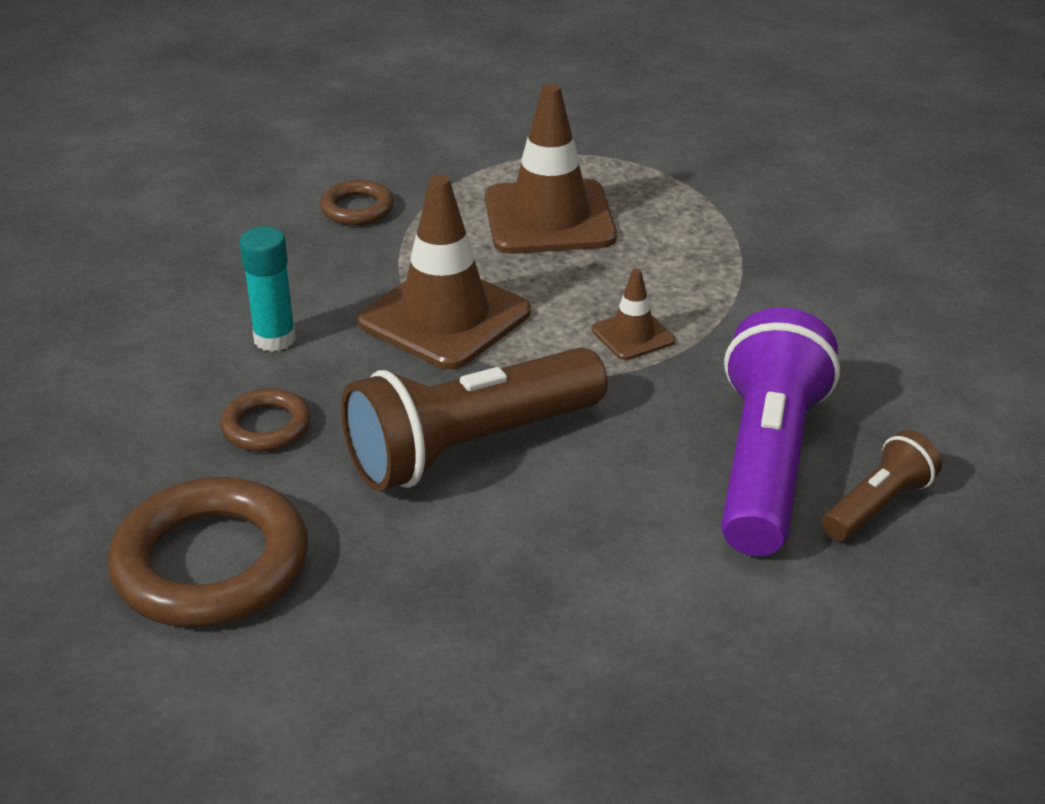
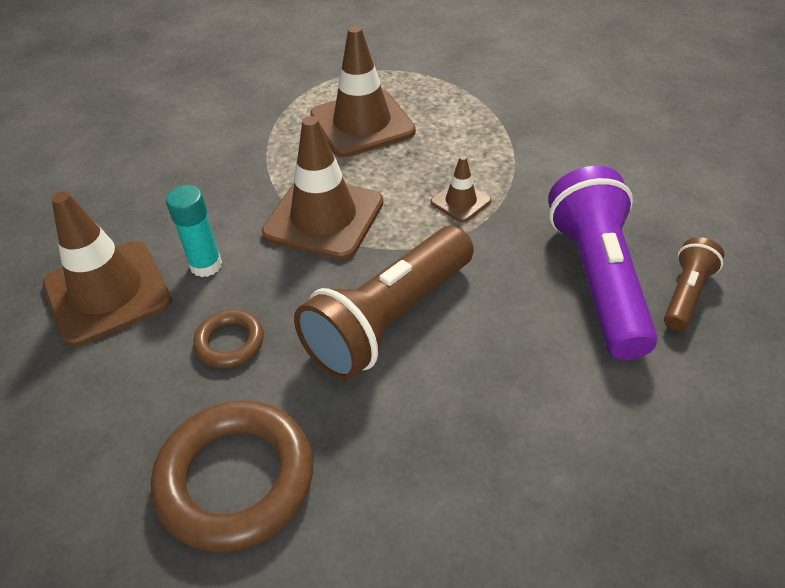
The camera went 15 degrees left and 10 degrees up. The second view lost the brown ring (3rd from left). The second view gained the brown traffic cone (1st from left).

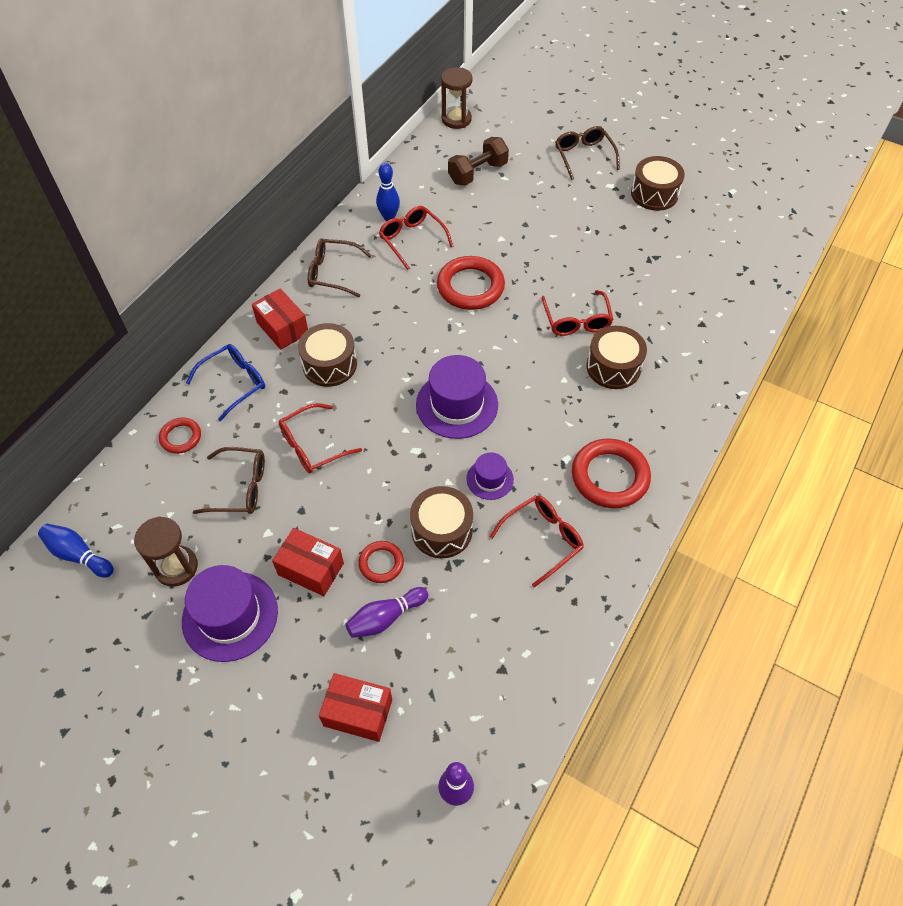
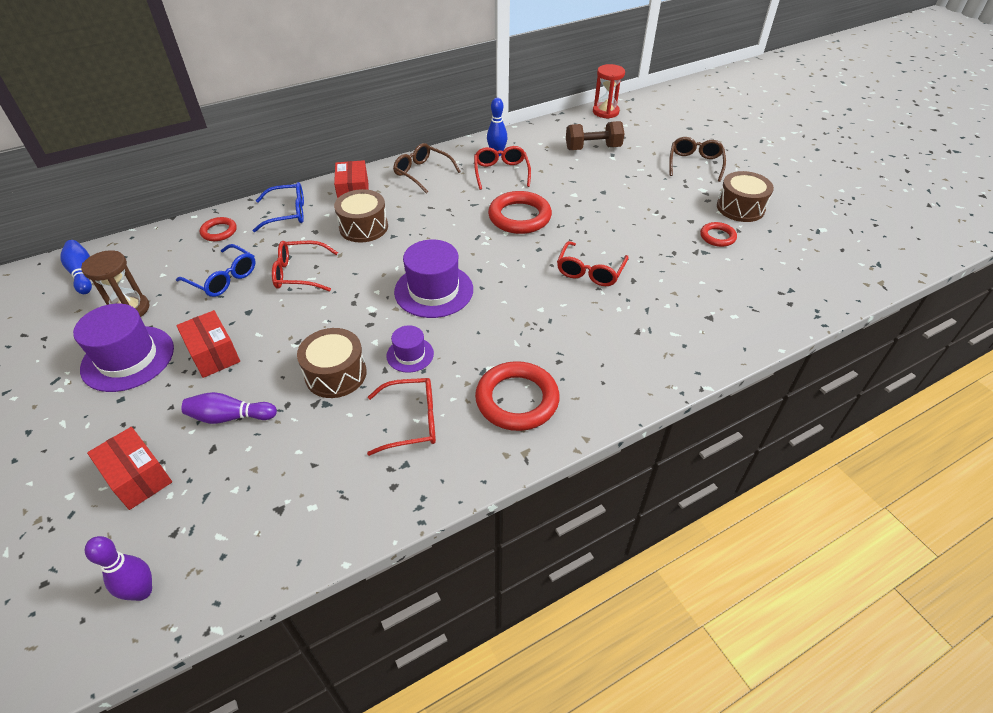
The camera went 30 degrees right and 10 degrees down. The second view lost the brown drum (3rd from left). The red ring (2nd from left in the first image) ended up elsewhere. What was the brown glasses (1st from left) turned into the blue glasses (1st from left). What was the brown hourglass (2nd from left) turned into the red hourglass.

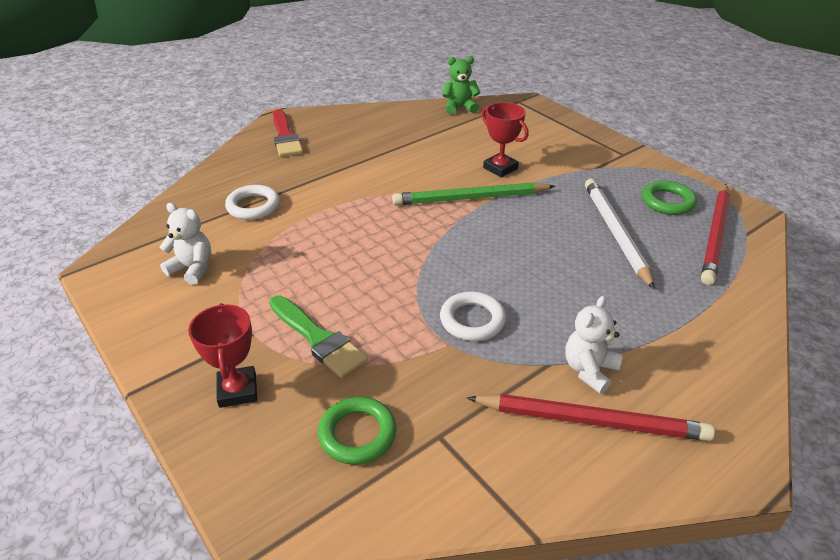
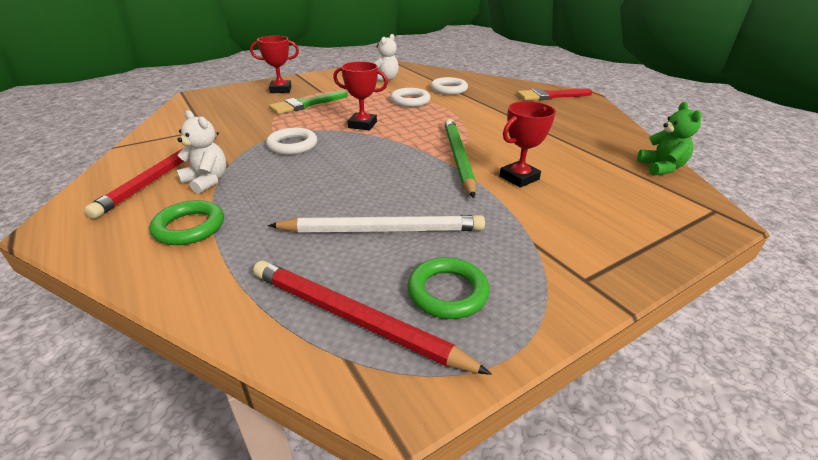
The camera went 95 degrees right and 5 degrees down. The second view gained the red trophy (2nd from left). The second view gained the white ring (2nd from left). The green ring (1st from left) ended up elsewhere.

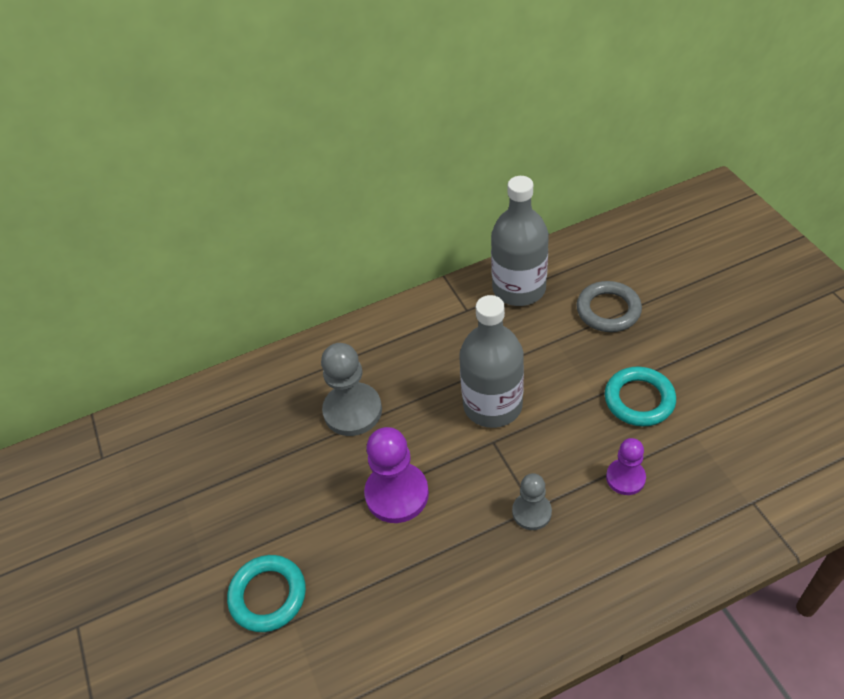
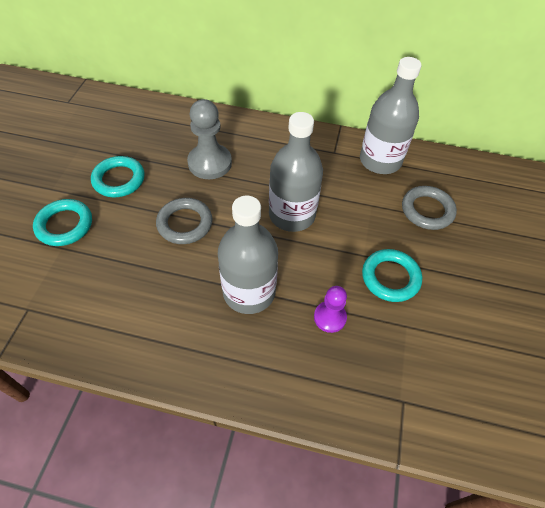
The camera went 30 degrees right and 5 degrees up. The second view gained the turquoise ring (2nd from left). Where the purple pawn (1st from left) stood, the grey ring (1st from left) came to stand. Where the grey pawn (2nd from left) stood, the grey bottle (1st from left) came to stand.

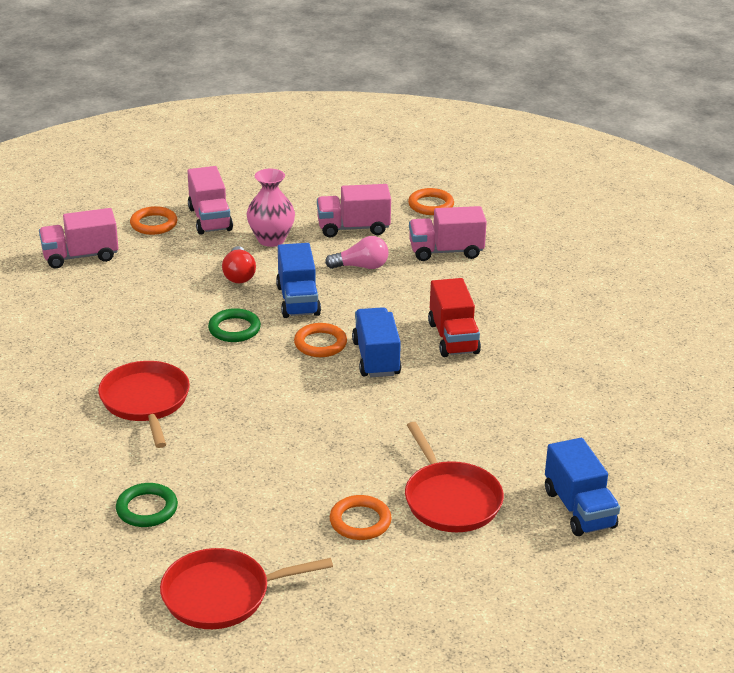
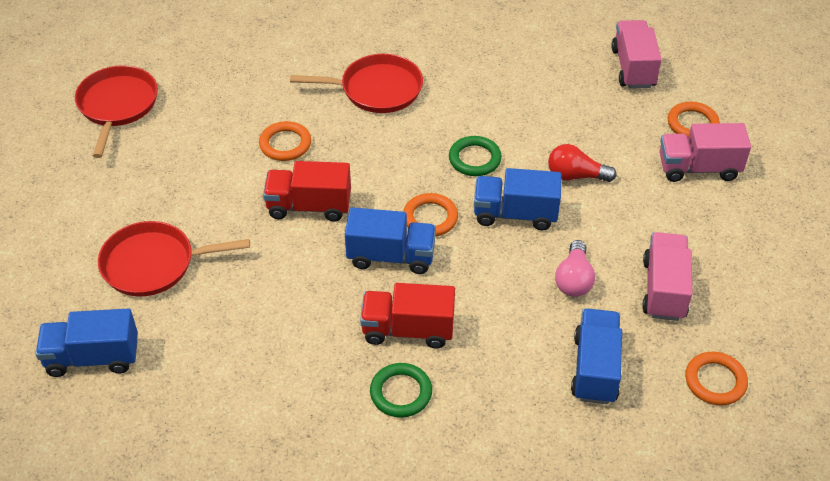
The camera went 105 degrees right and 15 degrees up. The second view lost the pink vase. The second view gained the red truck (1st from left). The green ring (1st from left) ended up elsewhere. The orange ring (3rd from left in the first image) ended up elsewhere. What was the pink truck (4th from left) turned into the blue truck (4th from left).

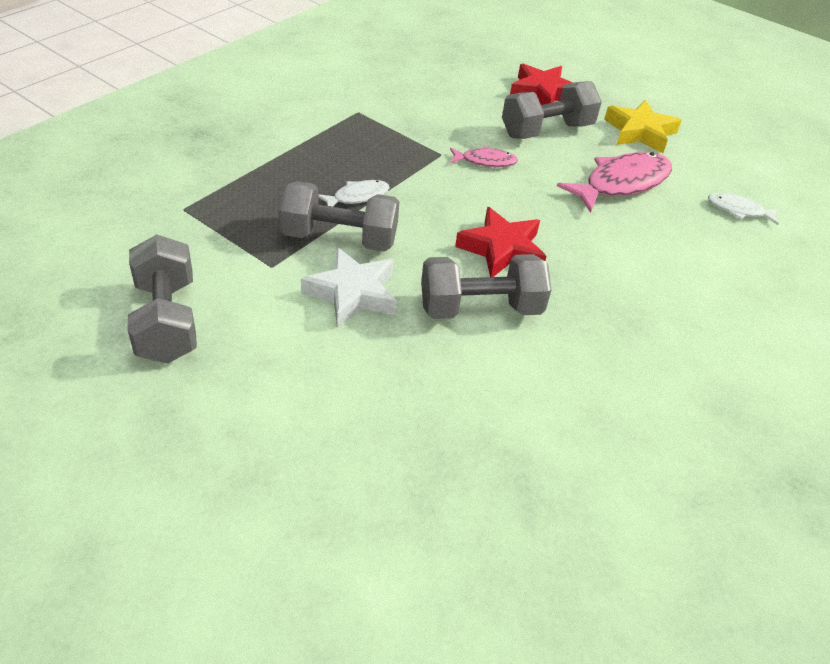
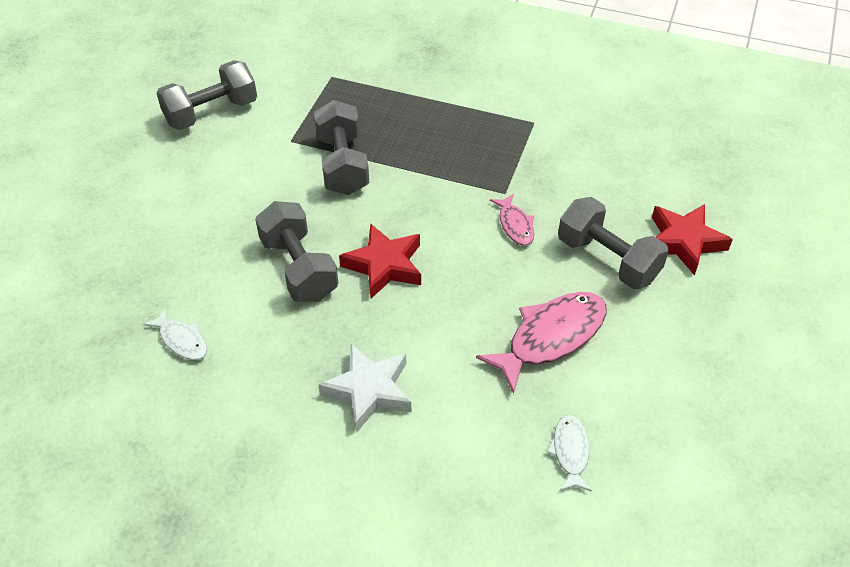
The camera went 75 degrees right and 5 degrees up. The second view lost the yellow star. The white star ended up elsewhere. The white fish (1st from left) ended up elsewhere. The pink fish (2nd from left) ended up facing another way, 75 degrees counterclockwise from before.

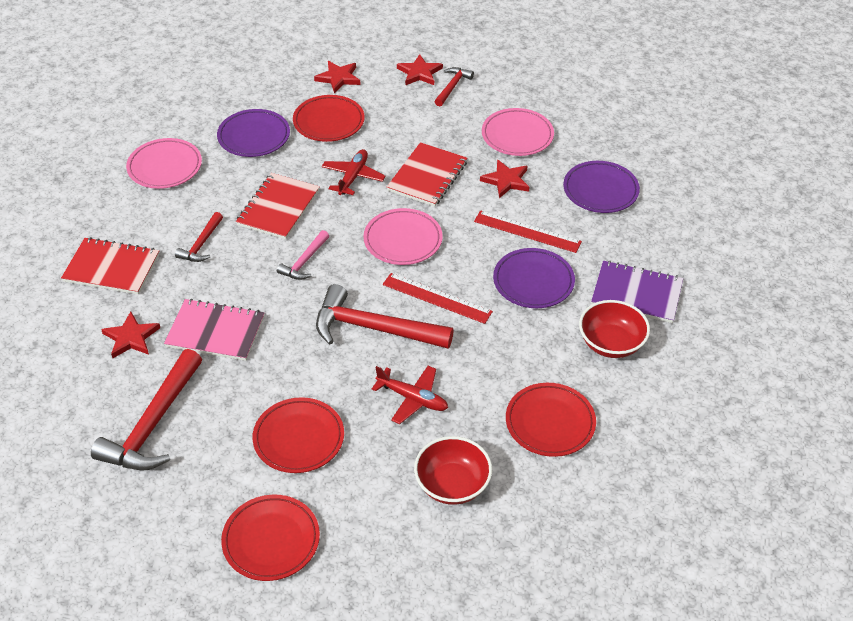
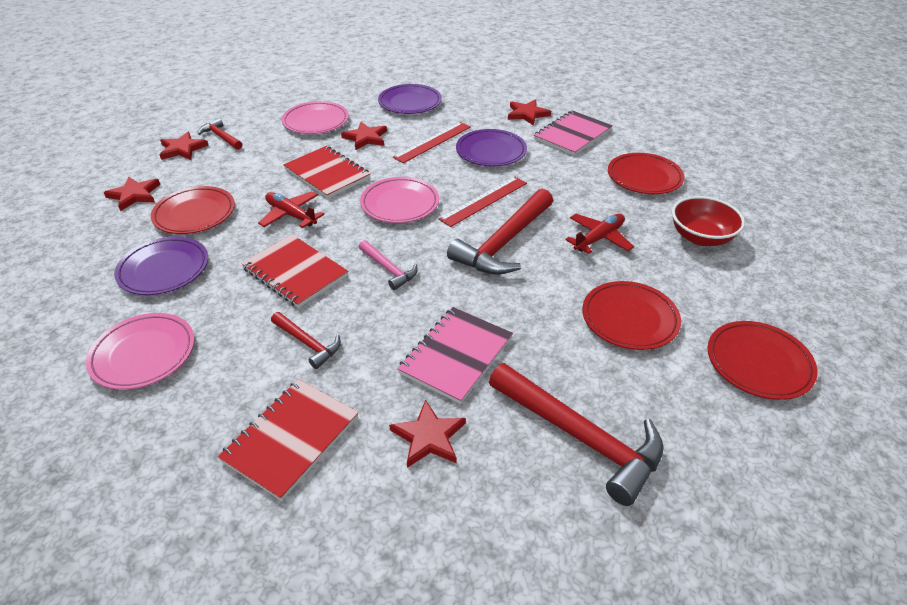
The camera went 70 degrees left and 5 degrees down. Where the red bowl (2nd from left) stood, the pink notebook (2nd from left) came to stand. Where the purple notebook stood, the red star (5th from left) came to stand.

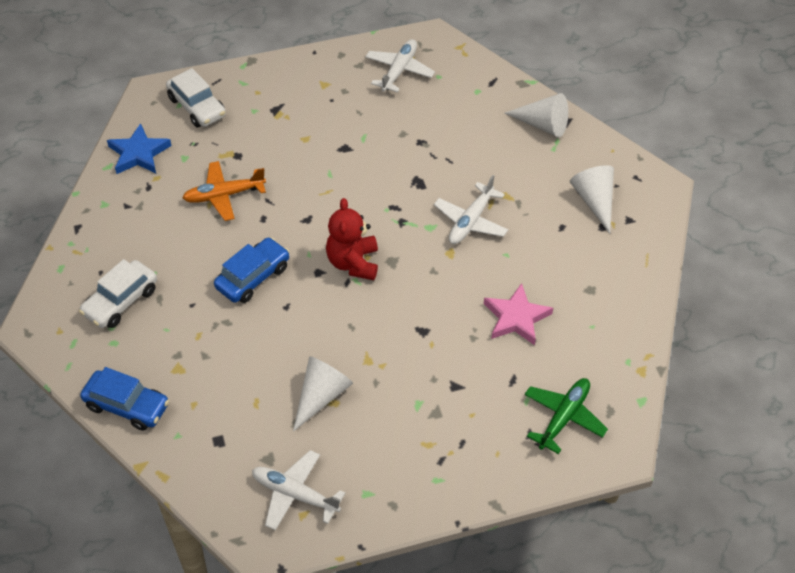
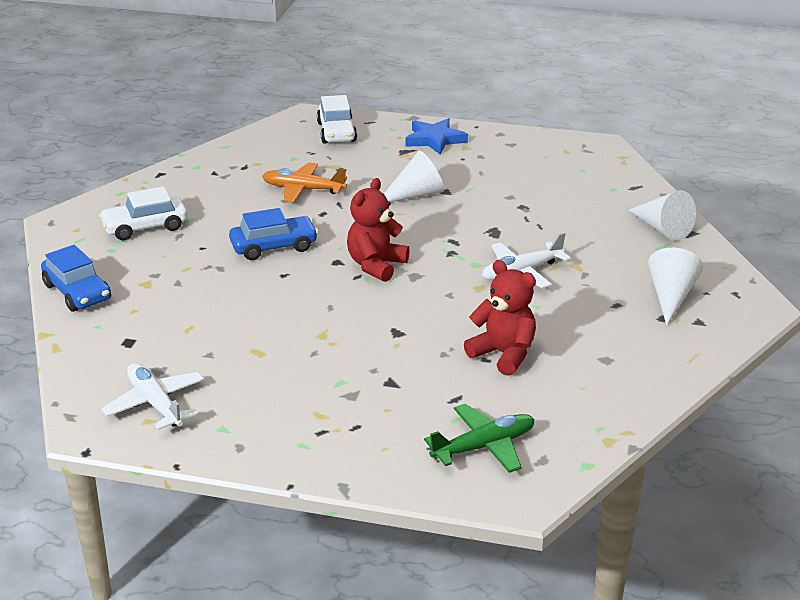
The camera went 30 degrees right and 20 degrees down. The second view lost the white plane (2nd from left). The blue star ended up elsewhere. The white cone (1st from left) ended up elsewhere. Where the pink star stood, the red teddy bear (2nd from left) came to stand.

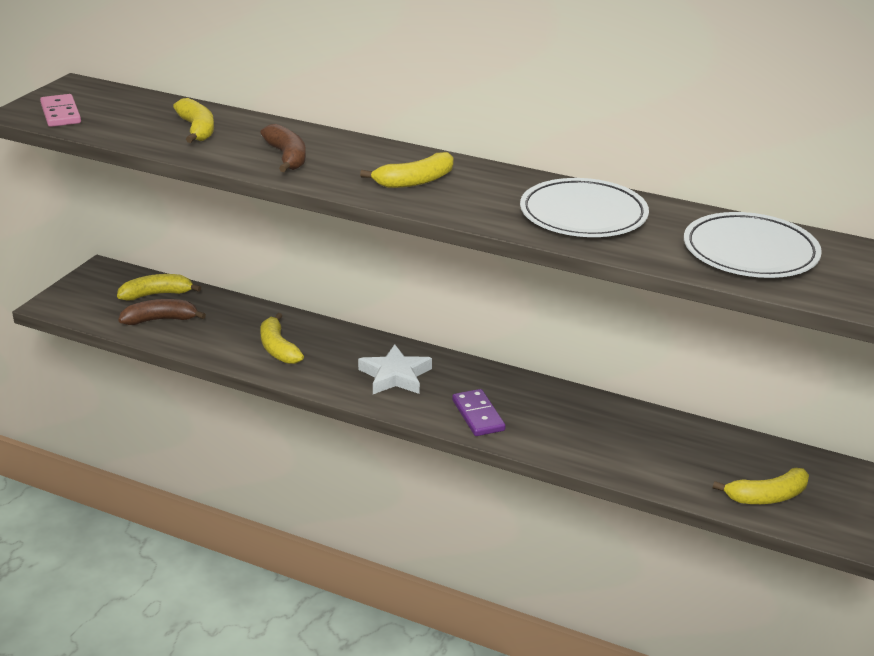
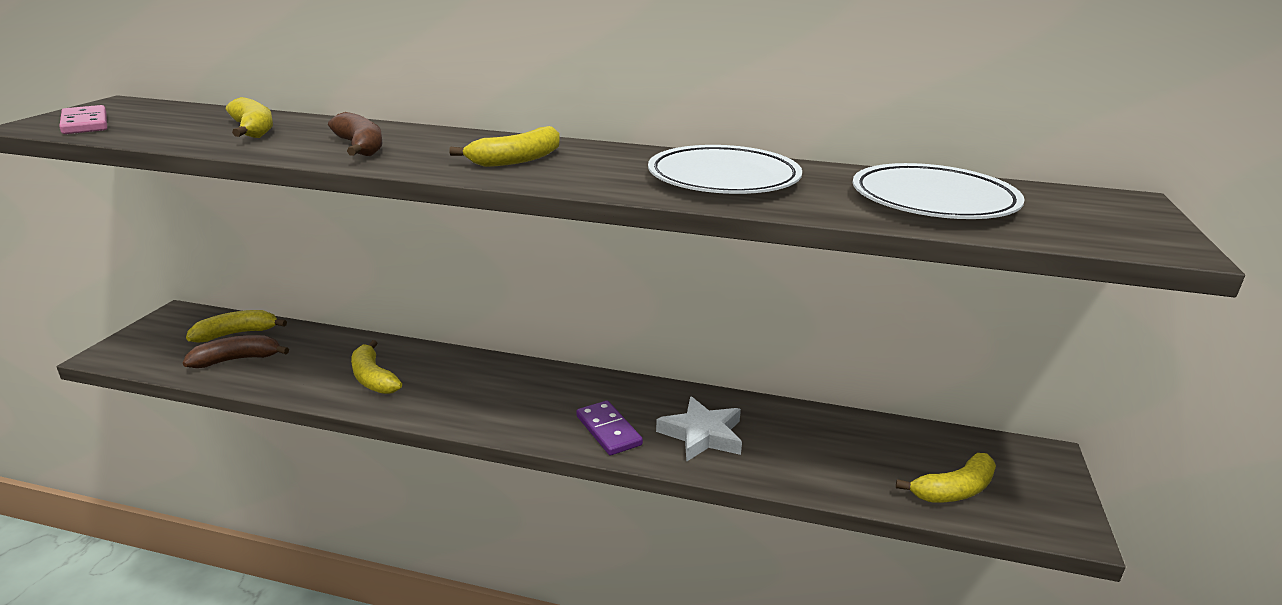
The camera went 10 degrees left and 5 degrees down. The white star ended up elsewhere.

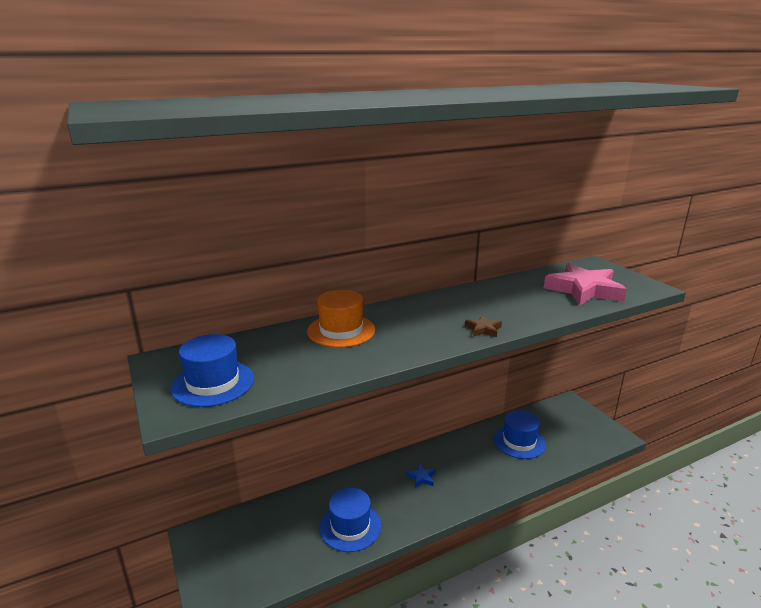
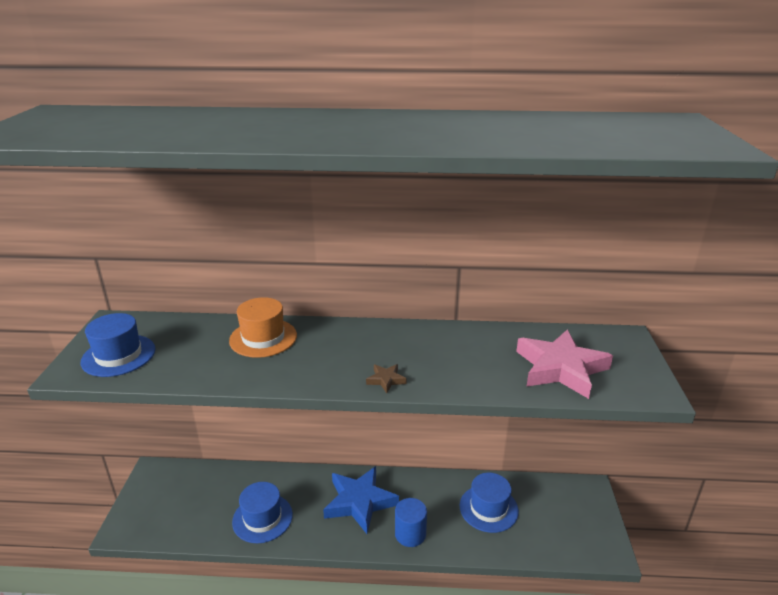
The camera went 30 degrees right and 5 degrees up. The second view gained the blue cylinder. The size of the blue star changed by a factor of 2.40.

